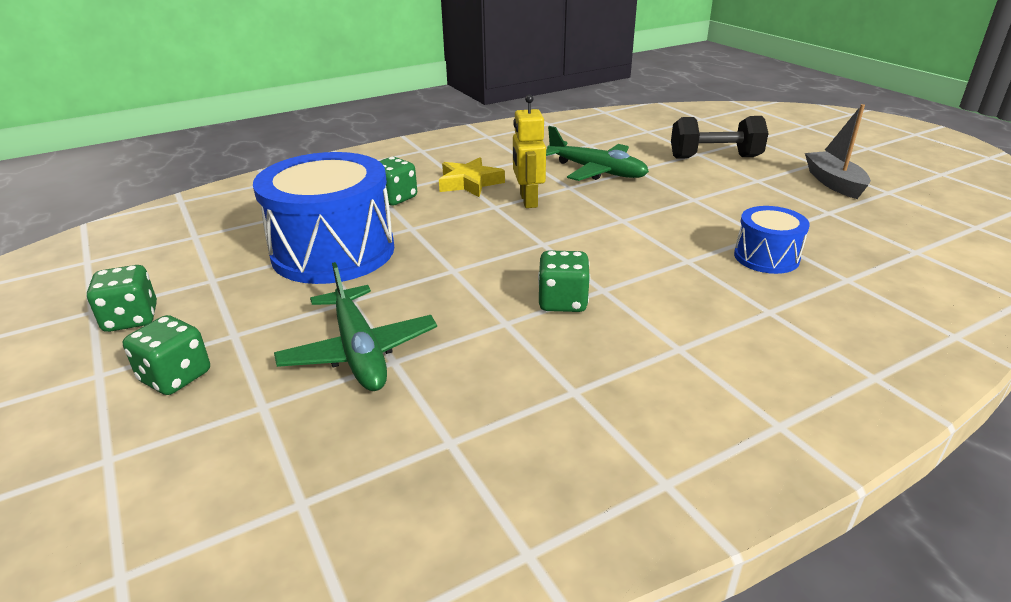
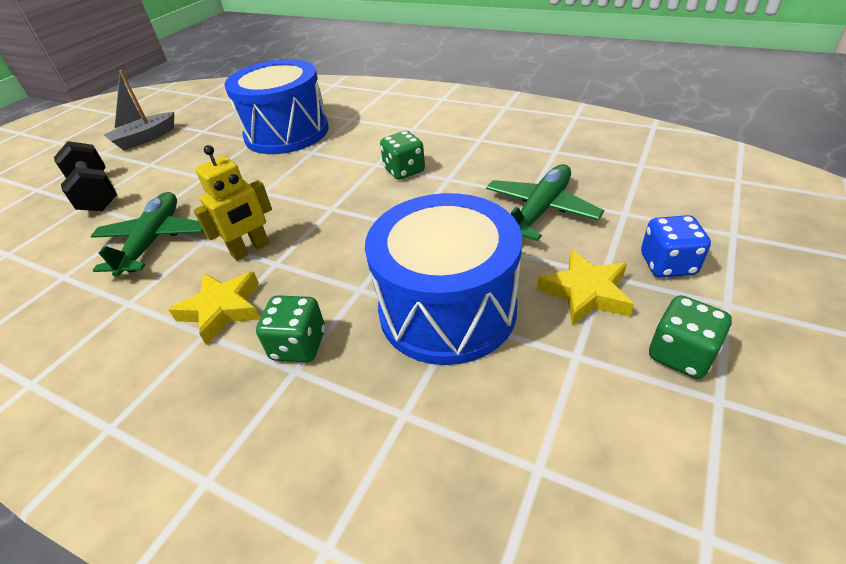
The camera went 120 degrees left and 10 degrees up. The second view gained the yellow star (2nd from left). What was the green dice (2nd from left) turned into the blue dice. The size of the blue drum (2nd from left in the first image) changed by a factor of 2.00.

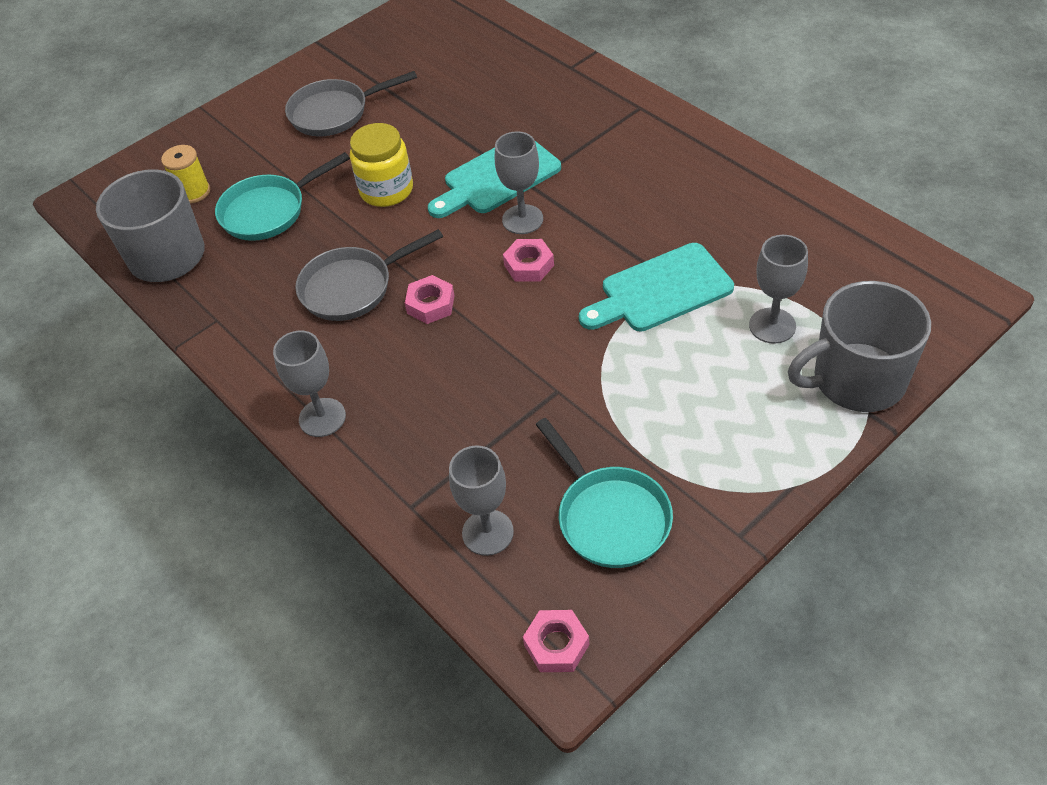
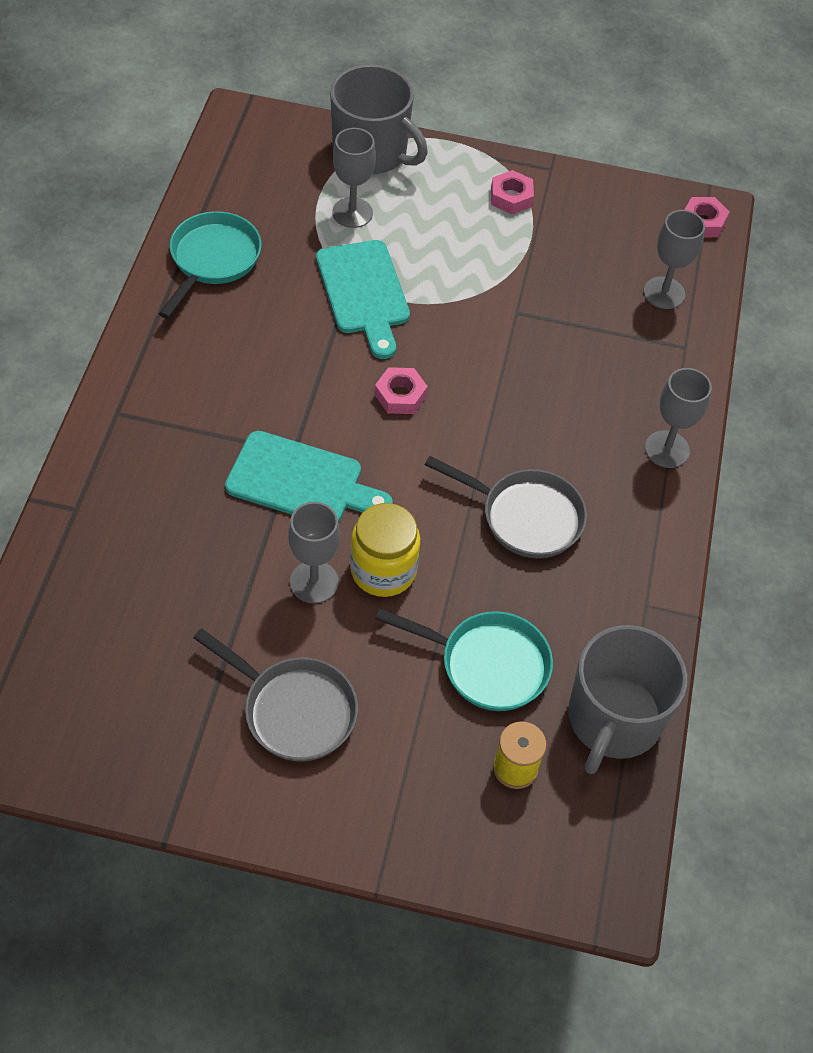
The camera went 135 degrees left and 5 degrees up. The pink nut (1st from left in the first image) ended up elsewhere. The grey goblet (3rd from left in the first image) ended up elsewhere. The turquoise pan (2nd from left in the first image) ended up elsewhere. The turquoise cutting board (2nd from left) ended up facing another way, 45 degrees clockwise from before.

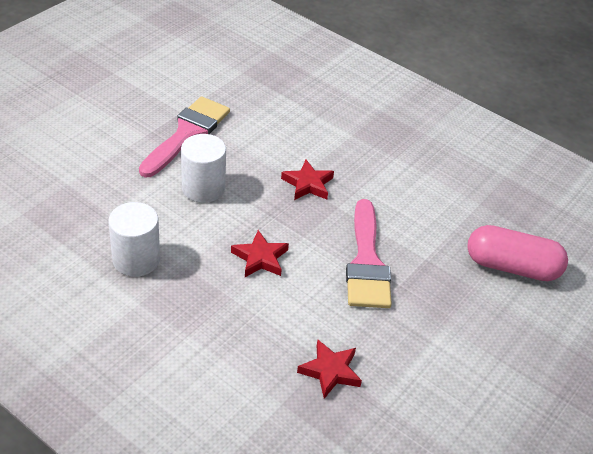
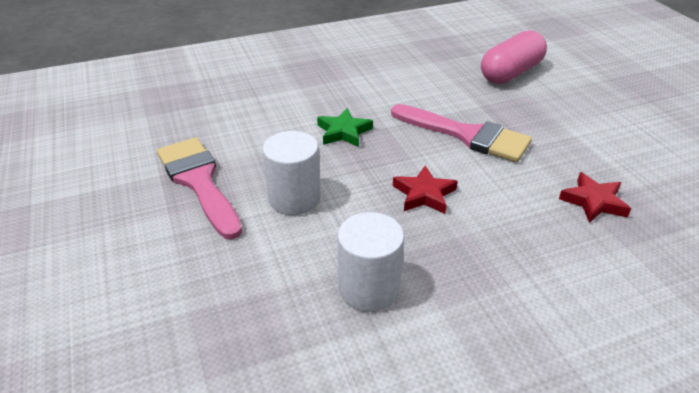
The camera went 55 degrees left and 5 degrees down. What was the red star (2nd from left) turned into the green star.

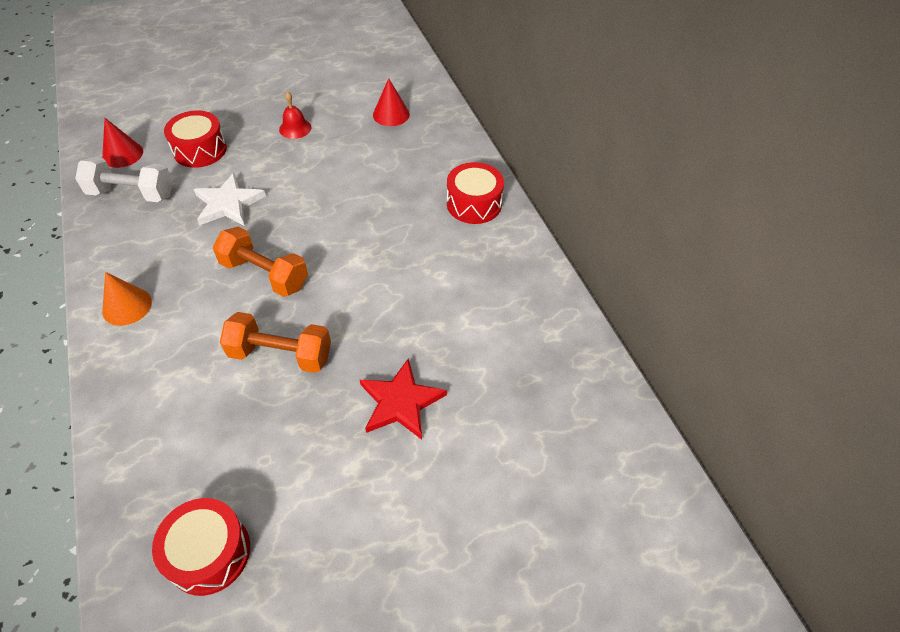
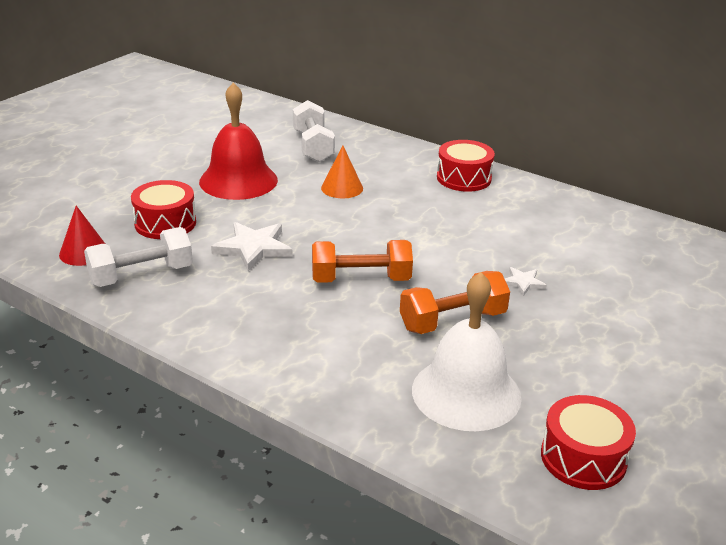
The camera went 35 degrees left and 20 degrees down. The second view lost the red star. The second view gained the white bell. The second view gained the white star (2nd from left). The orange cone ended up elsewhere. Where the red cone (2nd from left) stood, the white dumbbell (2nd from left) came to stand. The size of the red bell changed by a factor of 2.20.

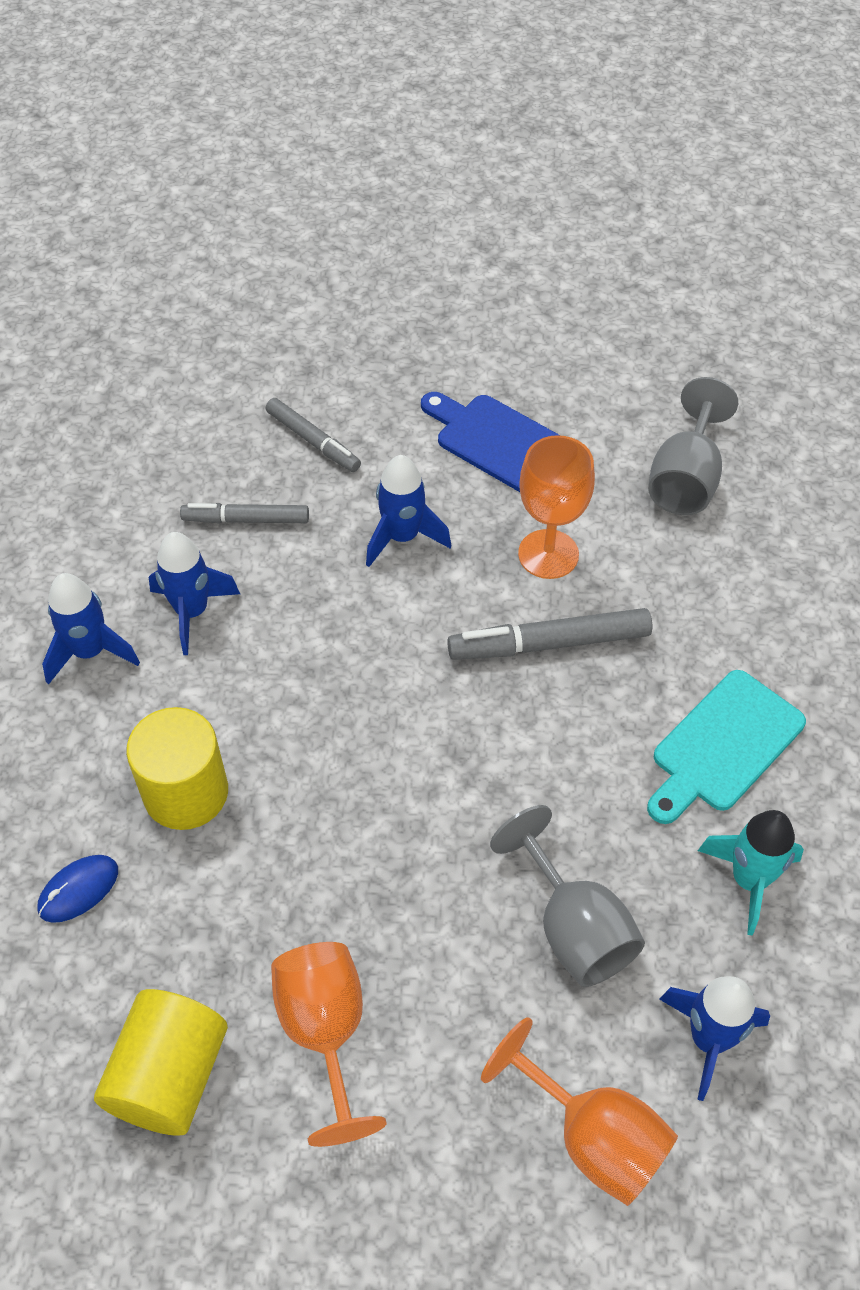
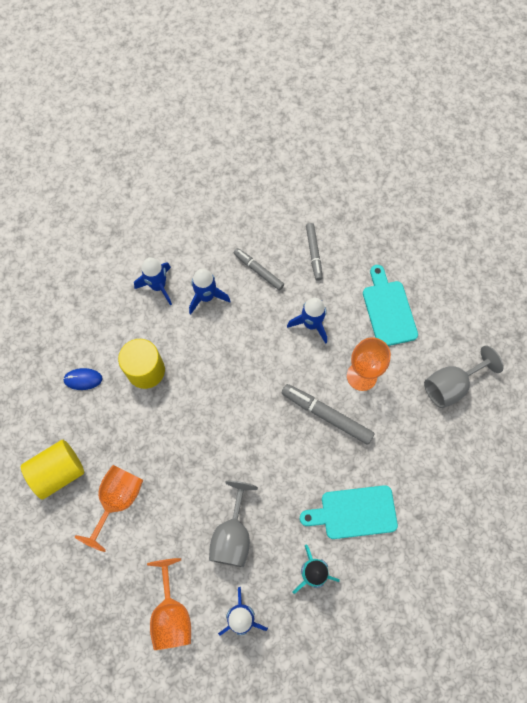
The camera went 40 degrees right and 15 degrees up. What was the blue cutting board turned into the turquoise cutting board (2nd from left).

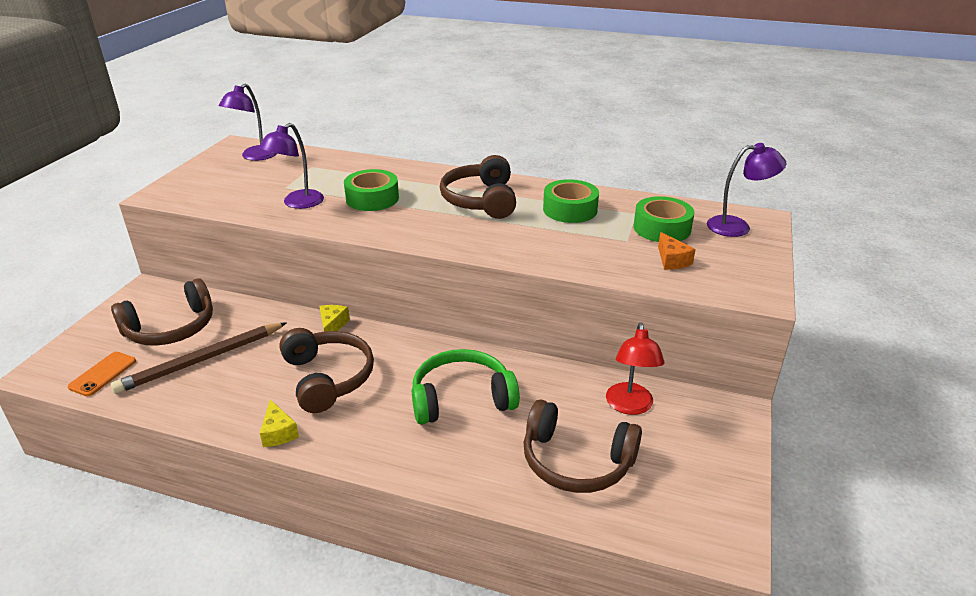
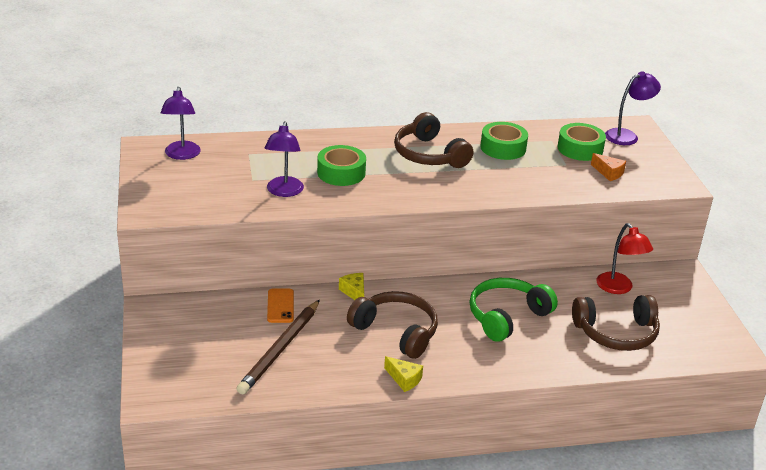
The camera went 30 degrees left and 0 degrees up. The second view lost the brown headphones (1st from left). The orange phone ended up elsewhere.

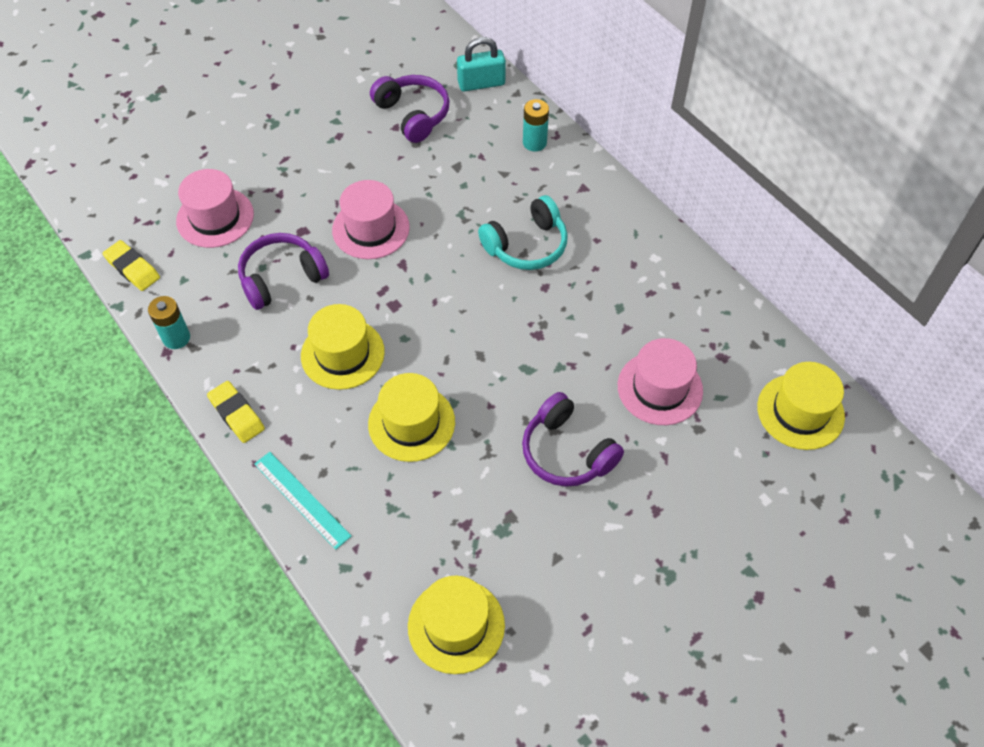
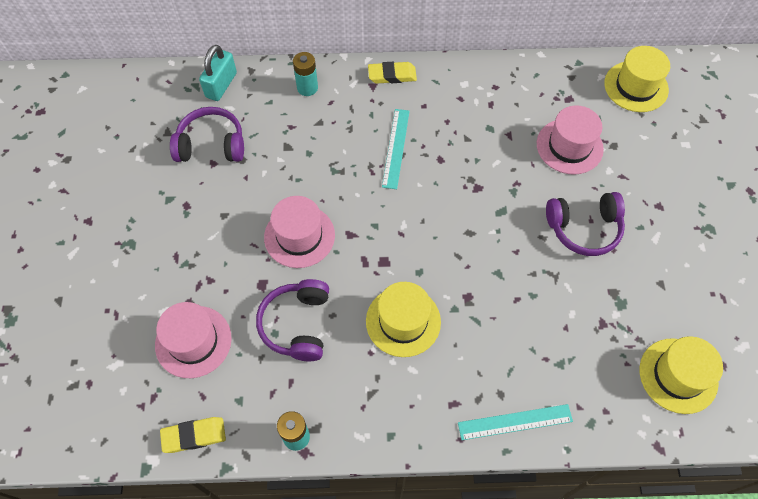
The camera went 55 degrees left and 5 degrees up. The second view lost the yellow hat (2nd from left). The yellow eraser (2nd from left) ended up elsewhere. Where the turquoise headphones stood, the turquoise ruler (1st from left) came to stand.

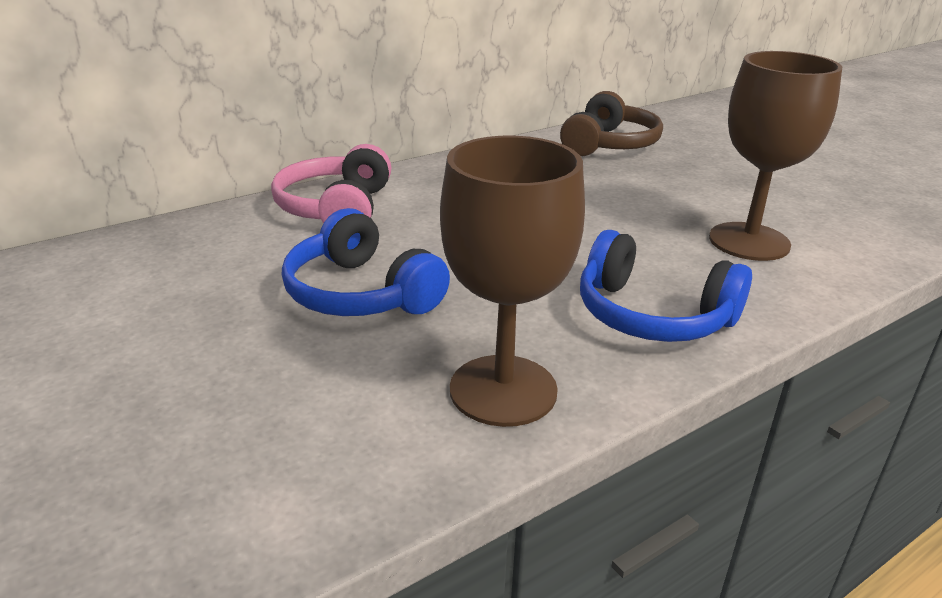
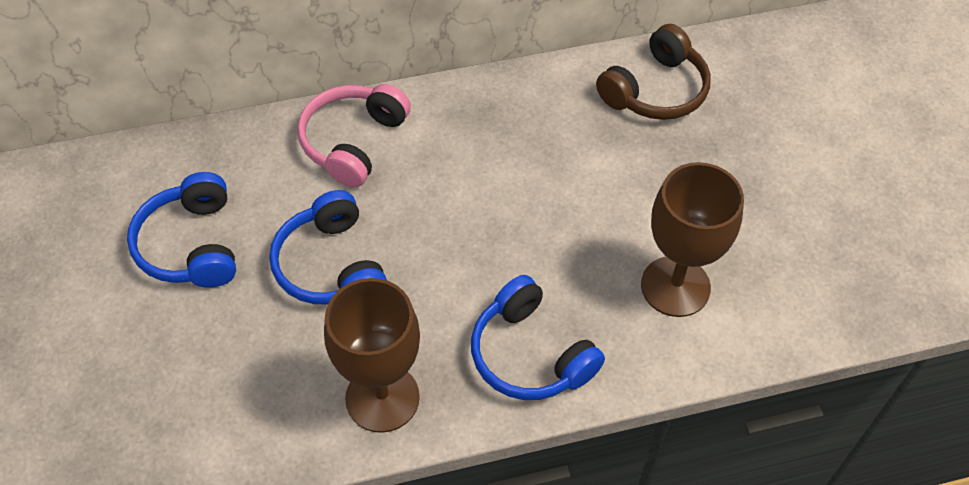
The camera went 20 degrees right and 25 degrees up. The second view gained the blue headphones (1st from left).

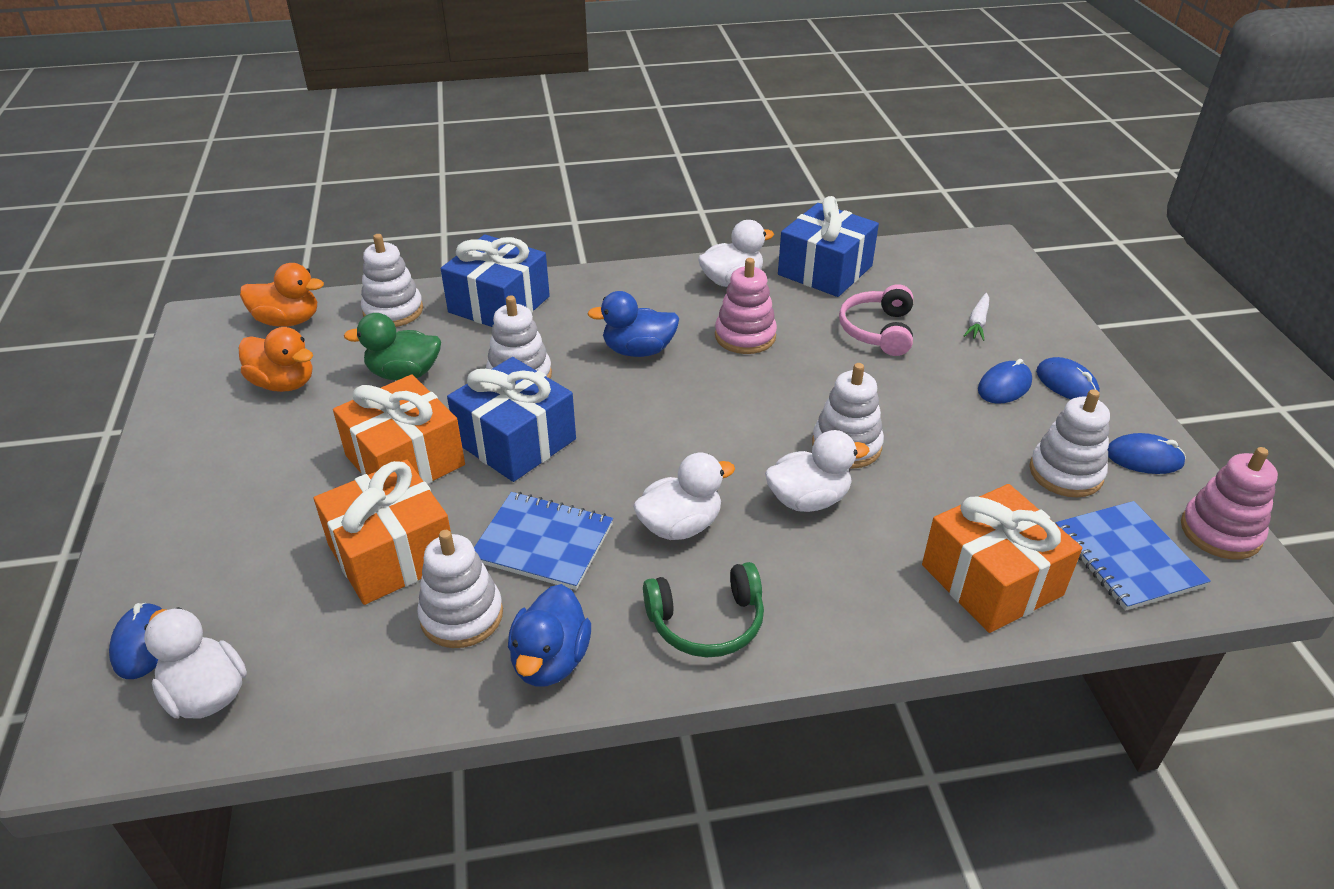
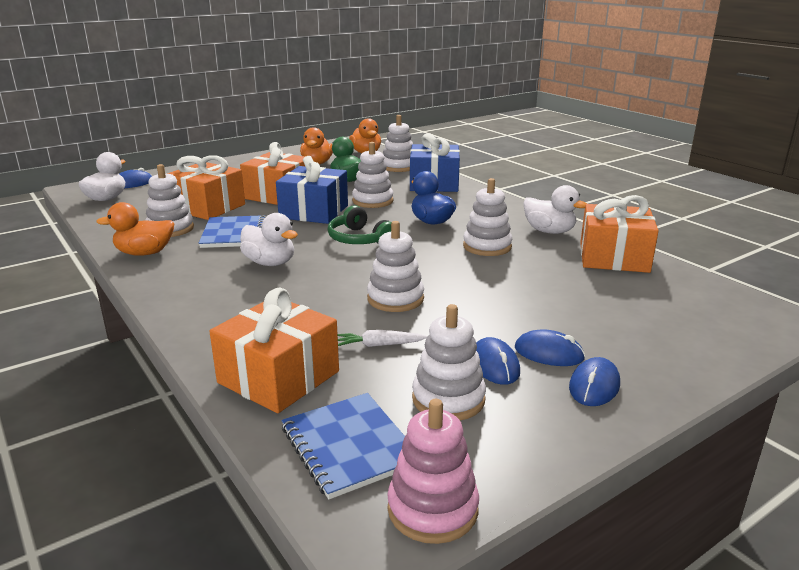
The camera went 65 degrees right and 15 degrees down. The second view lost the white duck (4th from left). The second view lost the pink headphones. The green headphones ended up elsewhere. The white carrot ended up elsewhere. The blue mouse (4th from left in the first image) ended up elsewhere. What was the blue duck (1st from left) turned into the orange duck (1st from left). What was the pink stacking toy (1st from left) turned into the white stacking toy (6th from left). What was the blue gift (3rd from left) turned into the orange gift (4th from left). The blue notebook (2nd from left) ended up facing another way, 75 degrees counterclockwise from before.

